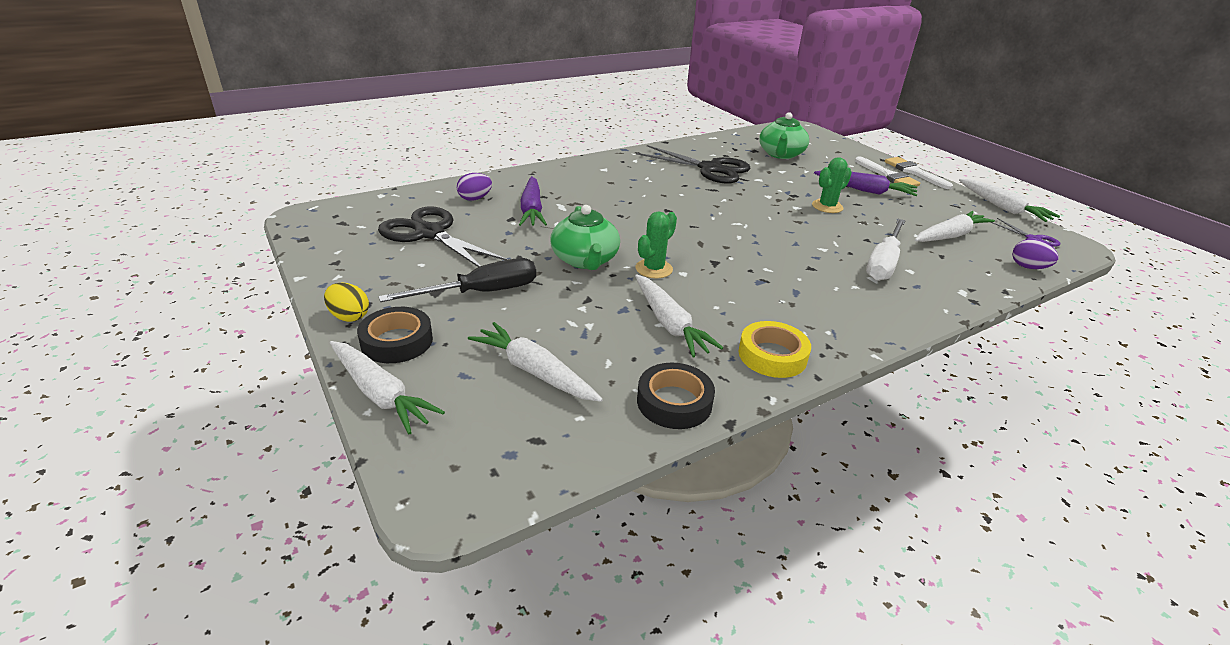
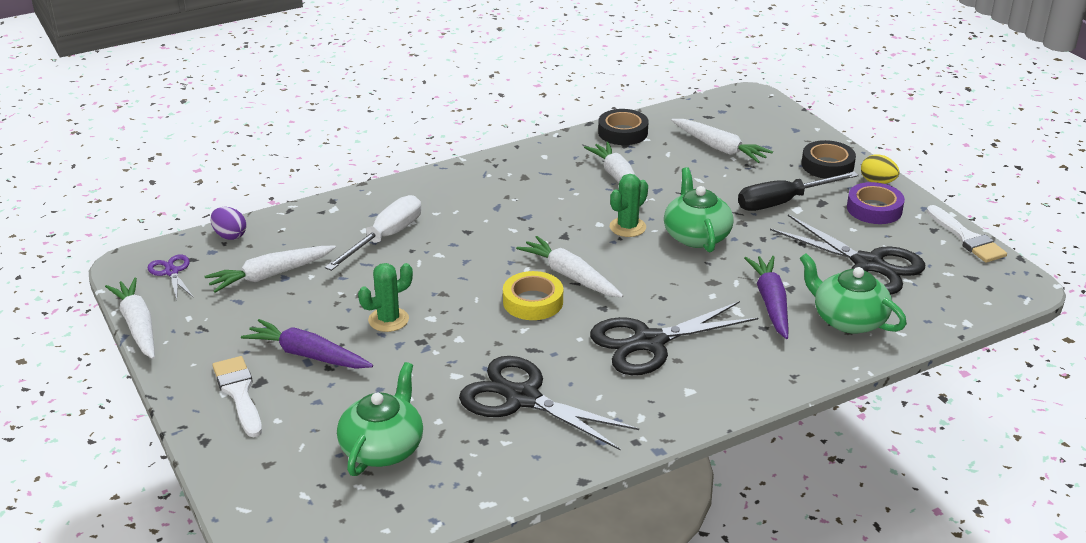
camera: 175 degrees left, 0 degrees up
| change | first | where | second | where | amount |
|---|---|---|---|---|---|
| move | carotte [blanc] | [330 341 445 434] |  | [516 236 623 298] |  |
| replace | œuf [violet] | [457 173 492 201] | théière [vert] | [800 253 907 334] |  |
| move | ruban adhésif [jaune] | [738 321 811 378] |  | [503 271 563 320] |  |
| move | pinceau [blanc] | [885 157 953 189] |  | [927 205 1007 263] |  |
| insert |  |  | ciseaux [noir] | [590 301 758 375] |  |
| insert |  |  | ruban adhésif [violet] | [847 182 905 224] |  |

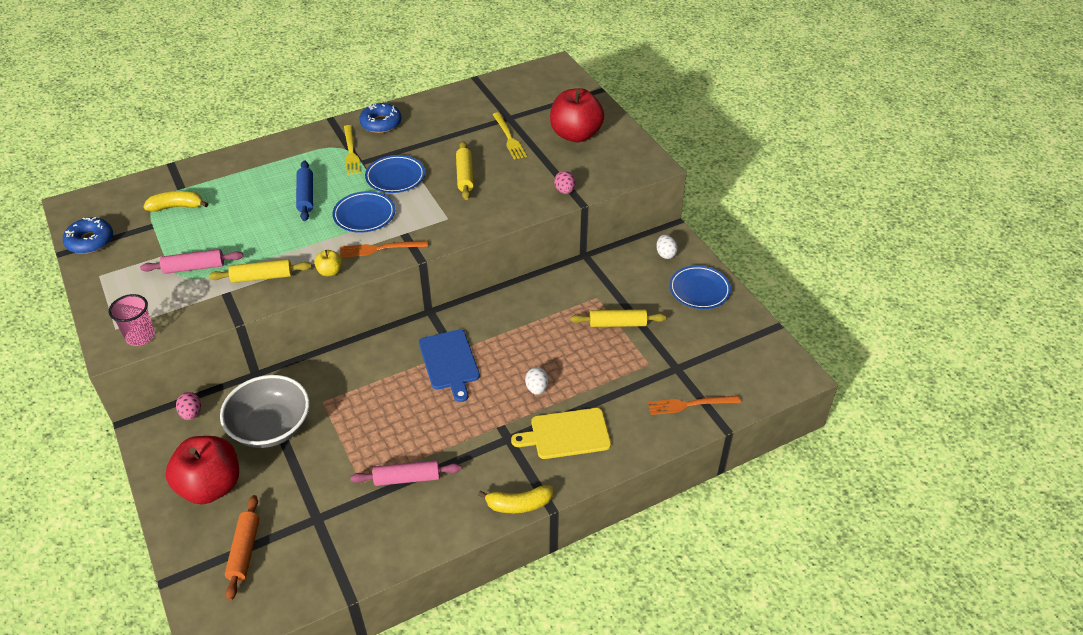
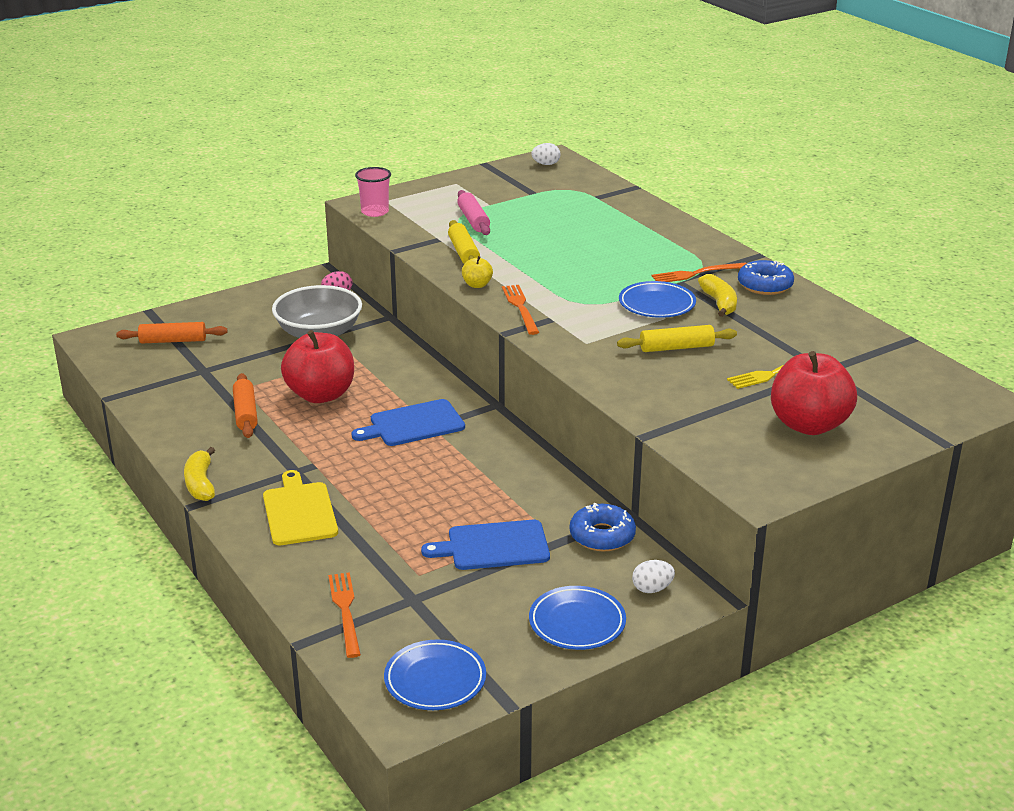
camera: 85 degrees right, 15 degrees down
| change | first | where | second | where | amount |
|---|---|---|---|---|---|
| move | beignet [bleu] | [63 217 113 254] |  | [570 503 636 551] |  |
| move | banane [jaune] | [143 191 208 212] |  | [698 274 737 317] |  |
| move | pomme [rouge] | [166 436 239 504] |  | [281 330 354 403] |  |
| delete | rouleau à pâtisserie [bleu] | [296 160 313 221] |  |  |  |
| move | assiette [bleu] | [333 191 395 233] |  | [384 639 486 710] |  |
| recolor | fourchette [jaune] | [344 125 361 175] | fourchette [orange] | [651 262 747 282] |  |
| recolor | rouleau à pâtisserie [rose] | [351 460 461 486] | rouleau à pâtisserie [orange] | [233 373 258 438] |  |
| move | œuf [blanc] | [525 367 548 395] |  | [531 143 560 165] |  |
| delete | œuf [rose] | [554 171 575 194] |  |  |  |
| replace | rouleau à pâtisserie [jaune] | [570 309 666 327] | planche à découper [bleu] | [421 520 550 570] |  |

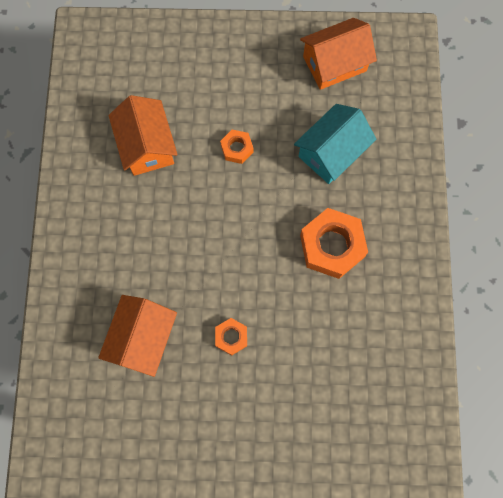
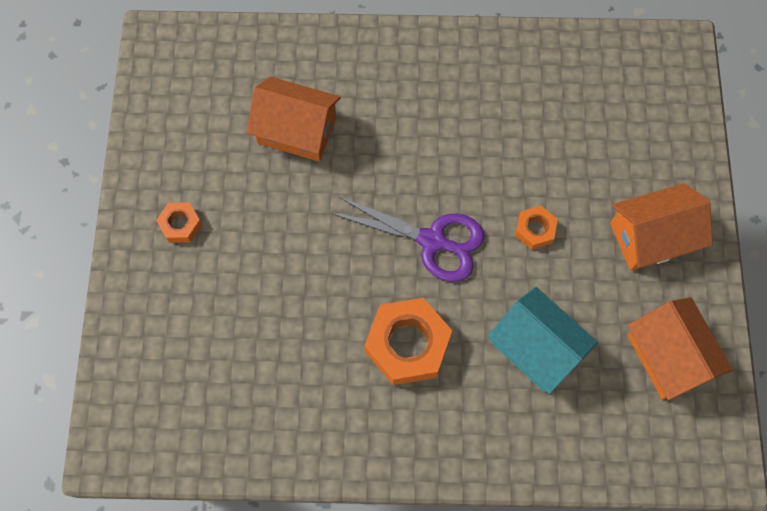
camera: 90 degrees right, 5 degrees down
| change | first | where | second | where | amount |
|---|---|---|---|---|---|
| move | maison [orange] | [108 95 178 176] |  | [610 183 713 271] |  |
| move | écrou [orange] | [215 318 247 356] |  | [156 202 202 243] |  |
| insert |  |  | ciseaux [violet] | [331 196 484 282] |  |

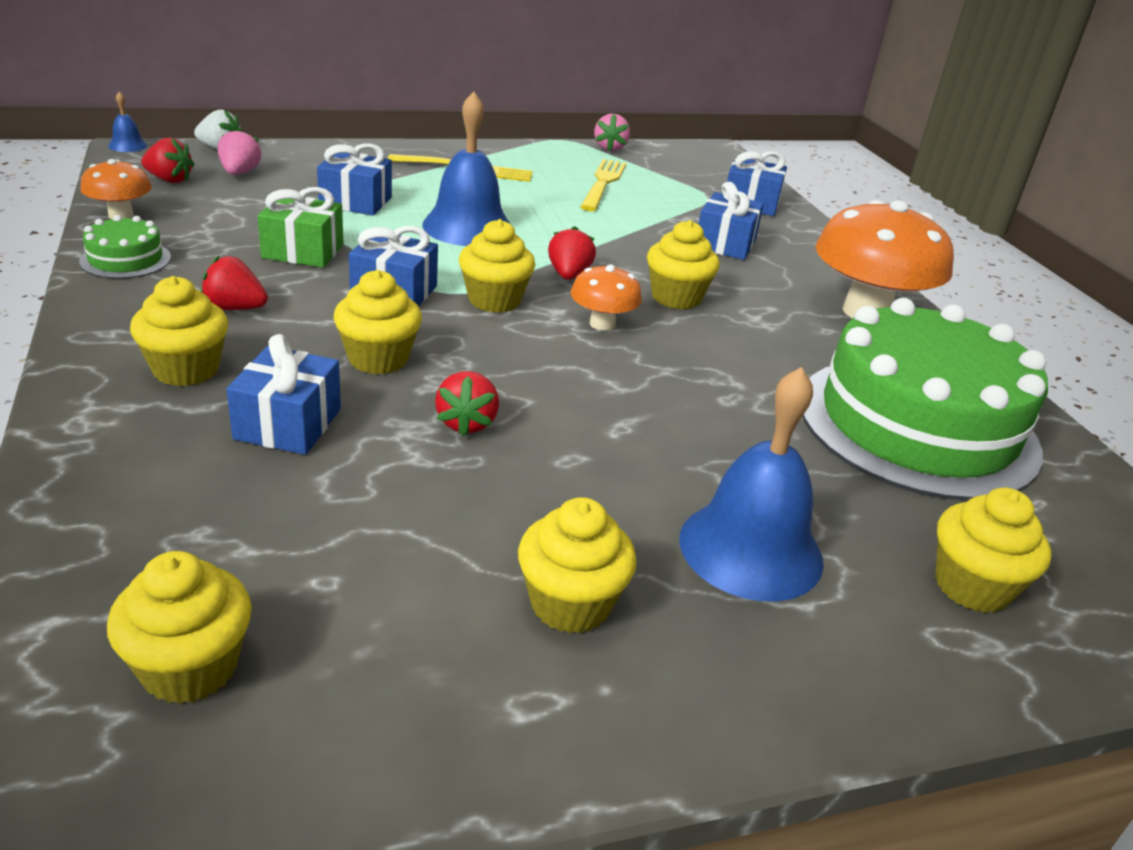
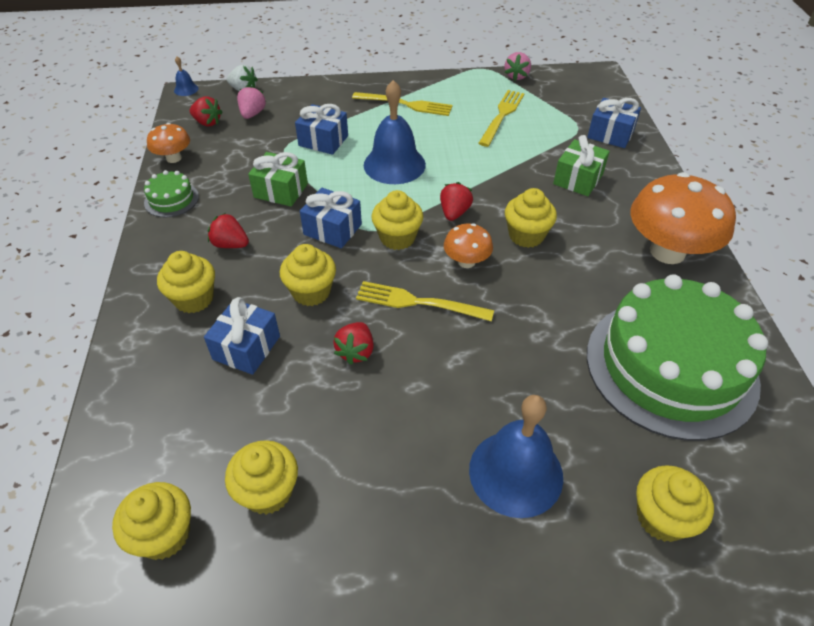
camera: 15 degrees right, 15 degrees up
| change | first | where | second | where | amount |
|---|---|---|---|---|---|
| move | muffin [jaune] | [518 497 637 634] |  | [225 440 298 515] |  |
| recolor | cadeau [bleu] | [699 182 764 260] | cadeau [vert] | [553 135 610 196] |  |
| insert |  |  | fourchette [jaune] | [356 281 494 322] |  |

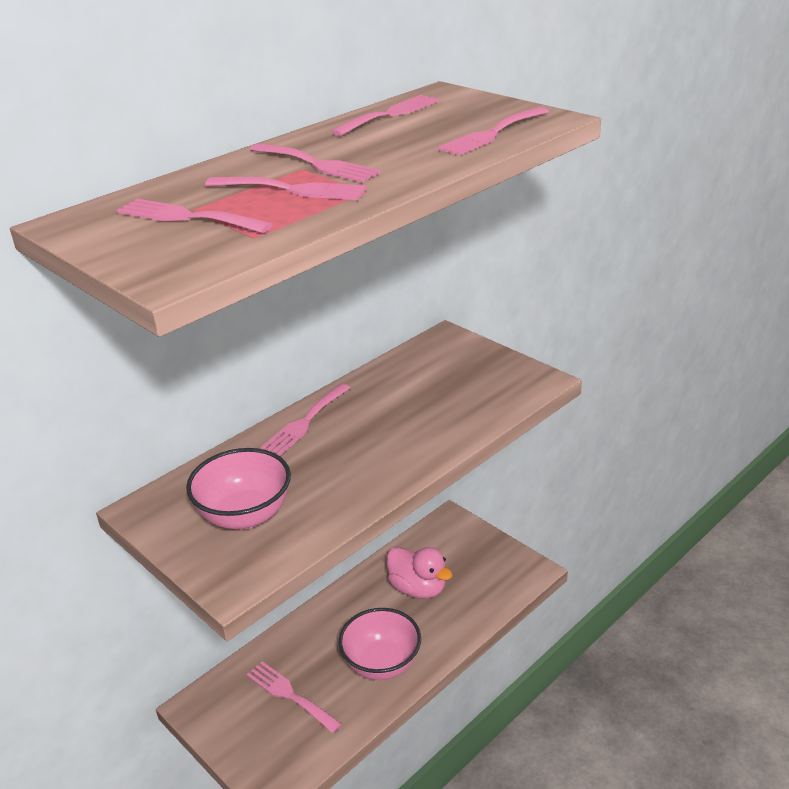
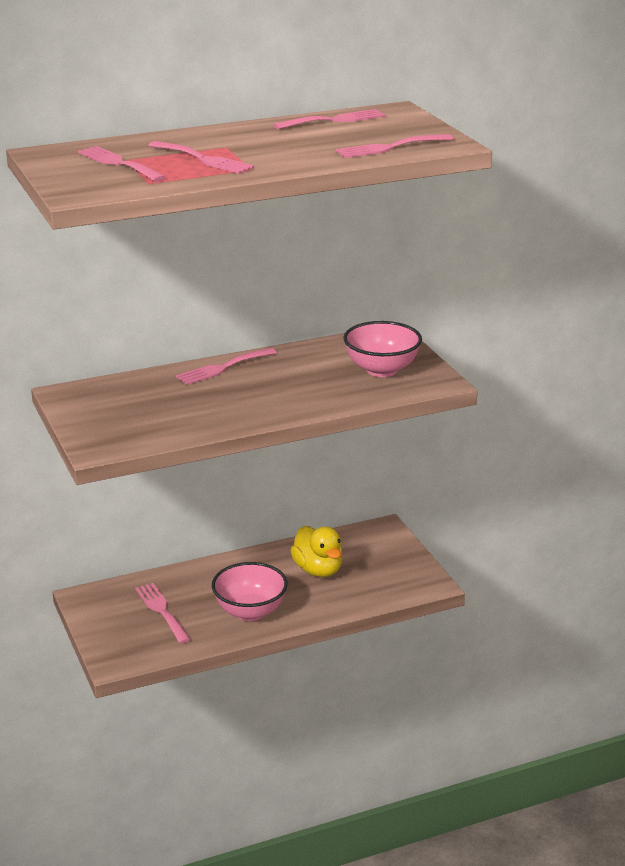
camera: 20 degrees right, 5 degrees down
| change | first | where | second | where | amount |
|---|---|---|---|---|---|
| move | bol [rose] | [186 448 291 530] |  | [343 321 422 377] |  |
| delete | fourchette [rose] | [250 143 381 182] |  |  |  |
| recolor | canard [rose] | [387 547 453 599] | canard [jaune] | [290 526 342 577] |  |

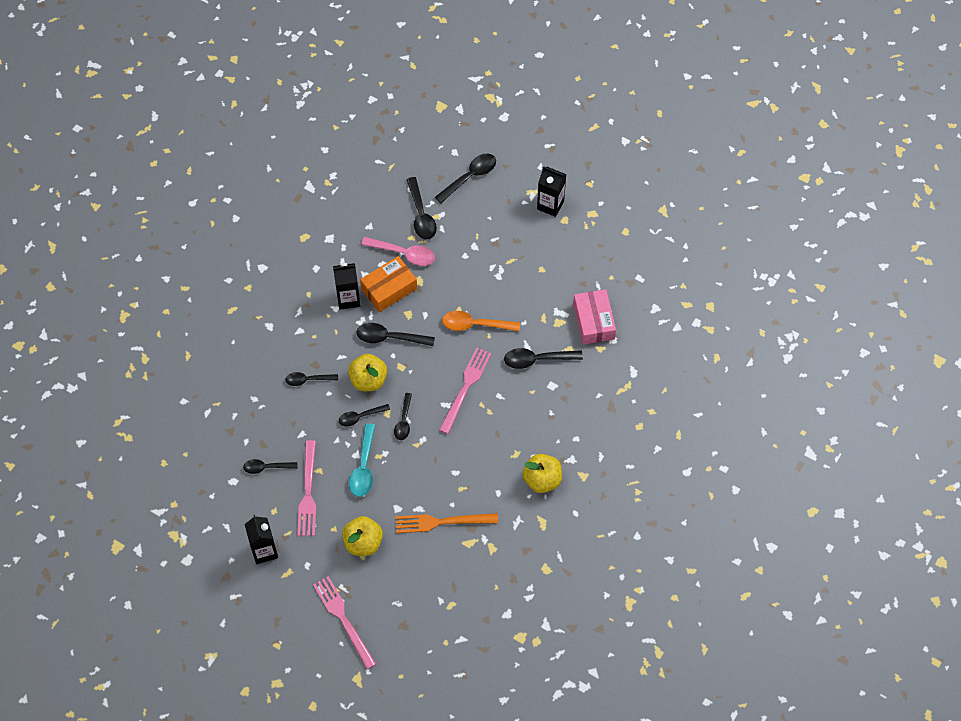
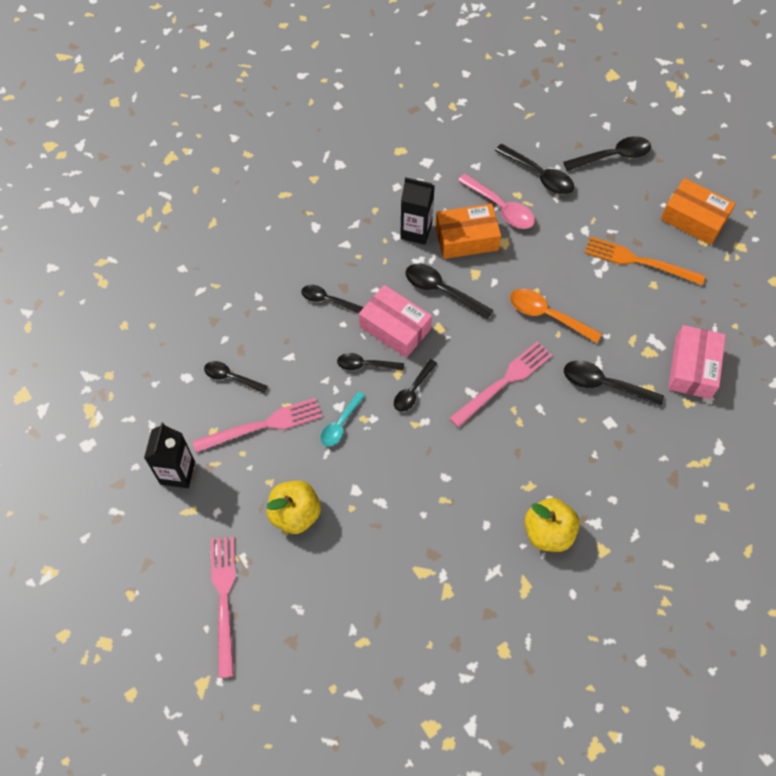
camera: 25 degrees right, 0 degrees up
| change | first | where | second | where | amount |
|---|---|---|---|---|---|
| rotate | fourchette [rose] | [297 440 316 536] |  | [192 398 322 453] | 135 degrees counterclockwise |
| replace | pomme [jaune] | [348 354 387 391] | boîte [rose] | [359 285 432 358] |  |
| resize | cuillère [turquoise] | [349 423 375 497] |  | [321 391 365 446] | x0.66 |
| move | fourchette [orange] | [395 513 498 533] |  | [585 236 705 285] |  |
| rotate | cuillère [noir] | [406 177 437 240] |  | [495 144 574 195] | 60 degrees counterclockwise |
| replace | brique de lait [noir] | [537 166 566 217] | boîte [orange] | [661 178 736 245] |  |

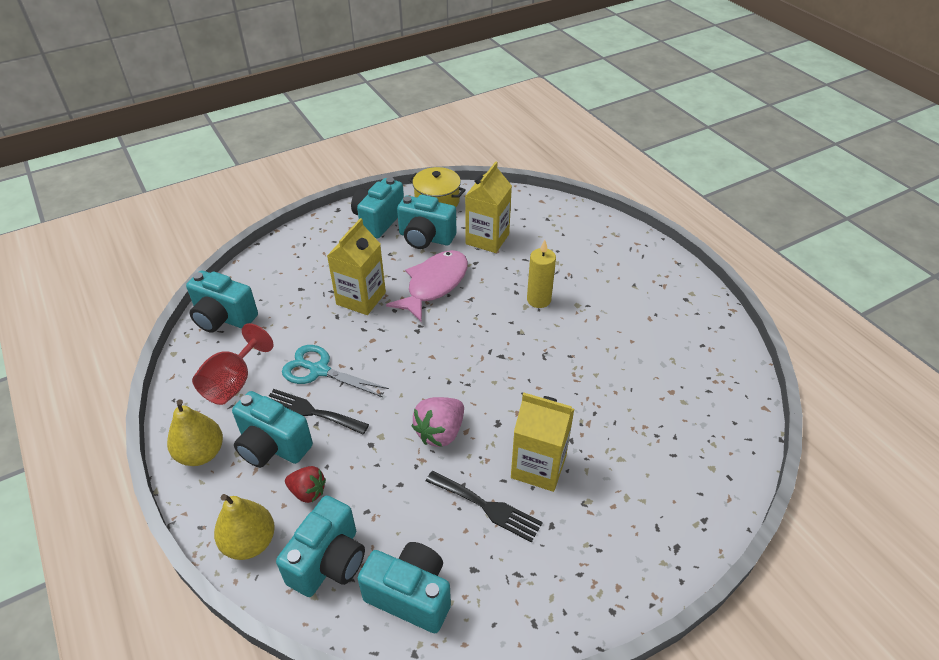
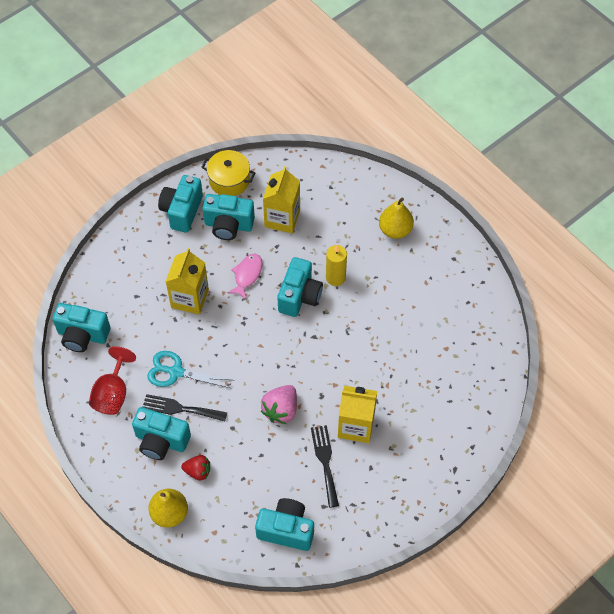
camera: 10 degrees left, 15 degrees up
| change | first | where | second | where | amount |
|---|---|---|---|---|---|
| move | poire [jaune] | [167 399 223 466] |  | [379 197 414 239] |  |
| move | appareil photo [turquoise] | [276 495 365 597] |  | [278 257 323 317] |  |
| resize | poisson [rose] | [386 250 468 323] |  | [227 254 263 299] | x0.61 |
| rotate | fourchette [noir] | [426 471 543 543] |  | [311 425 339 508] | 120 degrees counterclockwise |

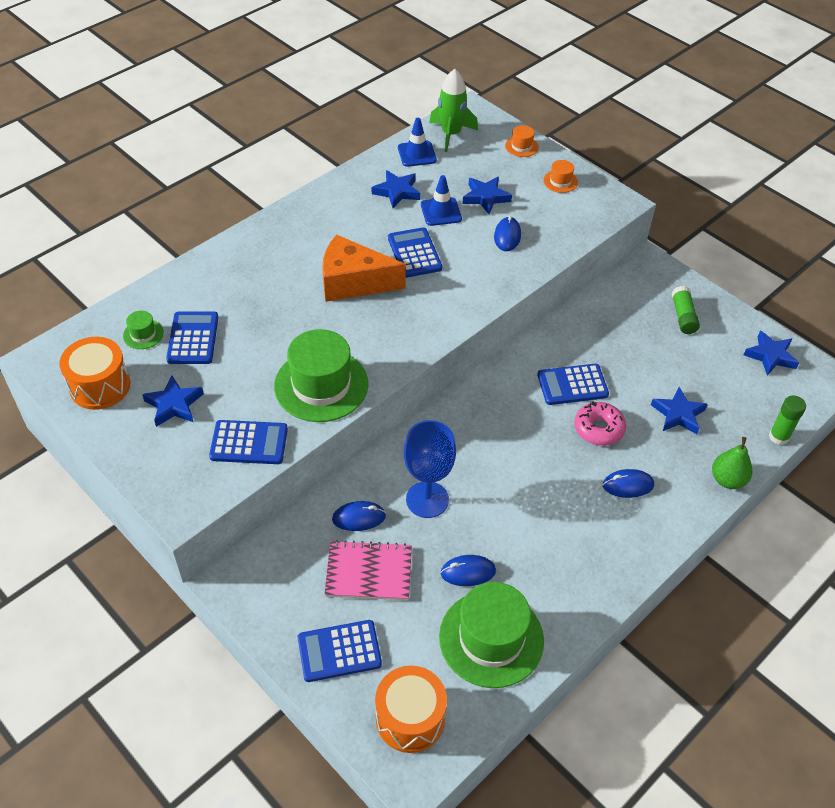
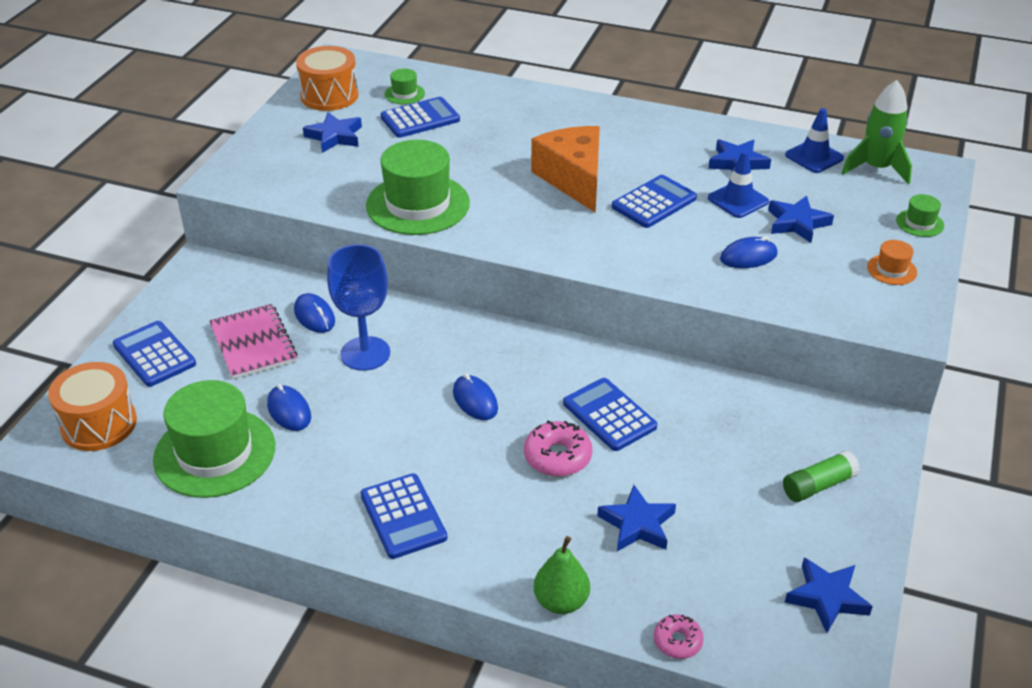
camera: 65 degrees right, 10 degrees down
| change | first | where | second | where | amount |
|---|---|---|---|---|---|
| move | calculatrice [bleu] | [209 420 288 464] |  | [360 473 447 559] |  |
| recolor | chapeau [orange] | [505 125 539 157] | chapeau [vert] | [896 194 944 237] |  |
| move | souris [bleu] | [603 469 654 498] |  | [453 373 498 420] |  |
| replace | bâton de colle [vert] | [769 396 806 445] | beignet [rose] | [654 614 704 659] |  |

